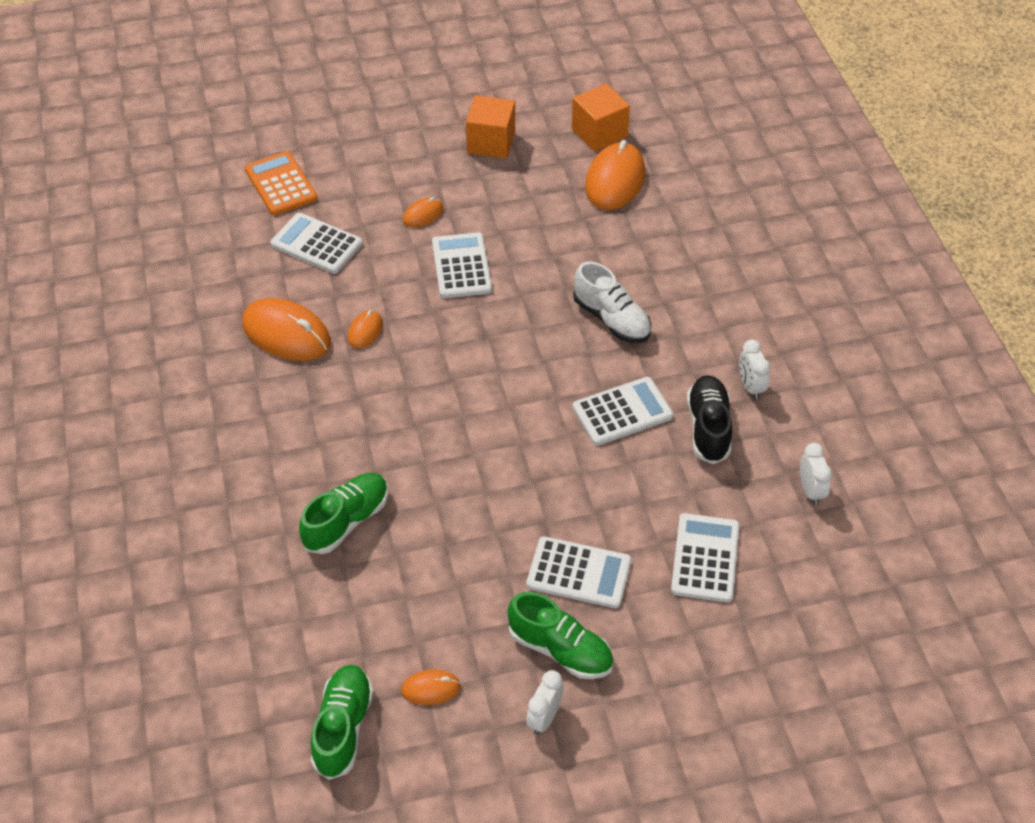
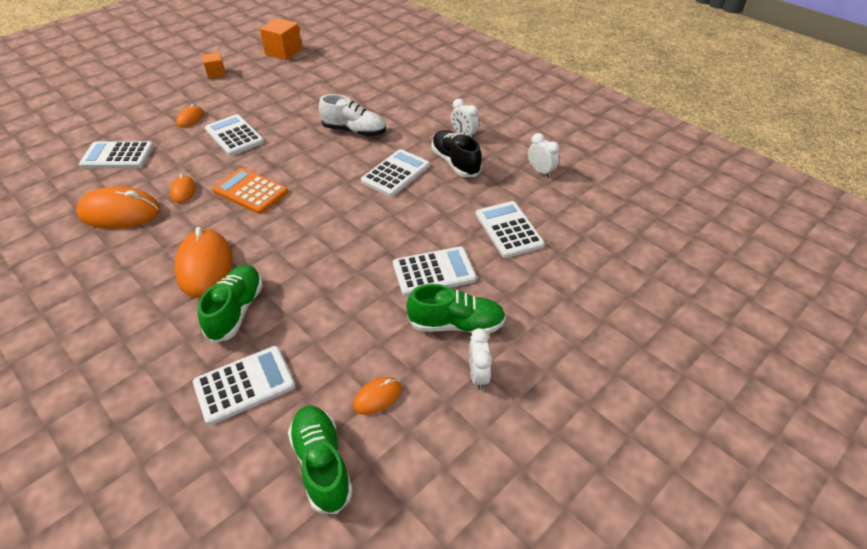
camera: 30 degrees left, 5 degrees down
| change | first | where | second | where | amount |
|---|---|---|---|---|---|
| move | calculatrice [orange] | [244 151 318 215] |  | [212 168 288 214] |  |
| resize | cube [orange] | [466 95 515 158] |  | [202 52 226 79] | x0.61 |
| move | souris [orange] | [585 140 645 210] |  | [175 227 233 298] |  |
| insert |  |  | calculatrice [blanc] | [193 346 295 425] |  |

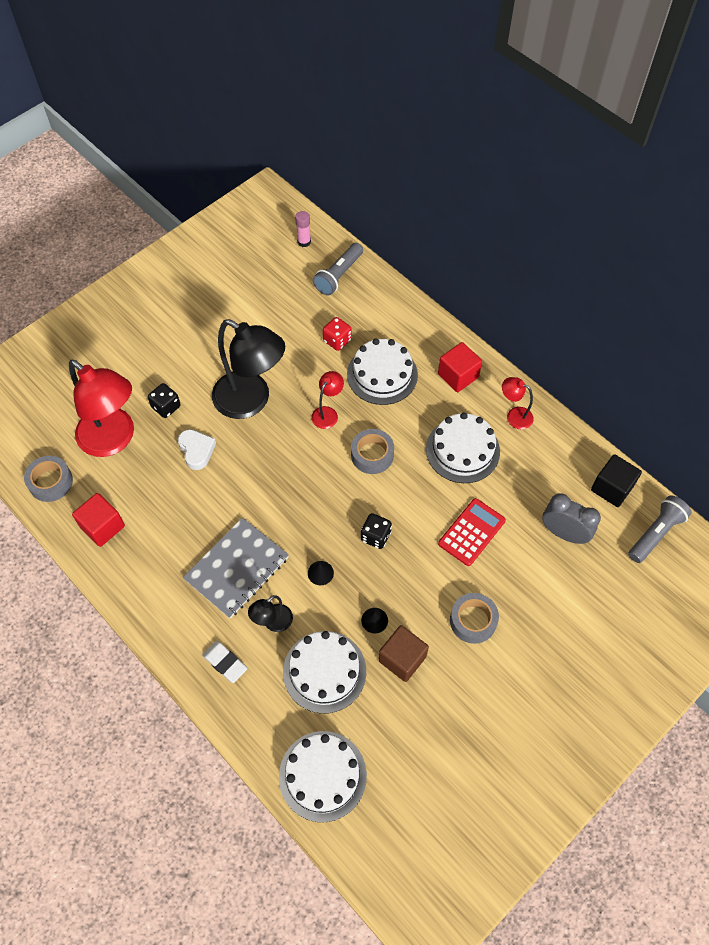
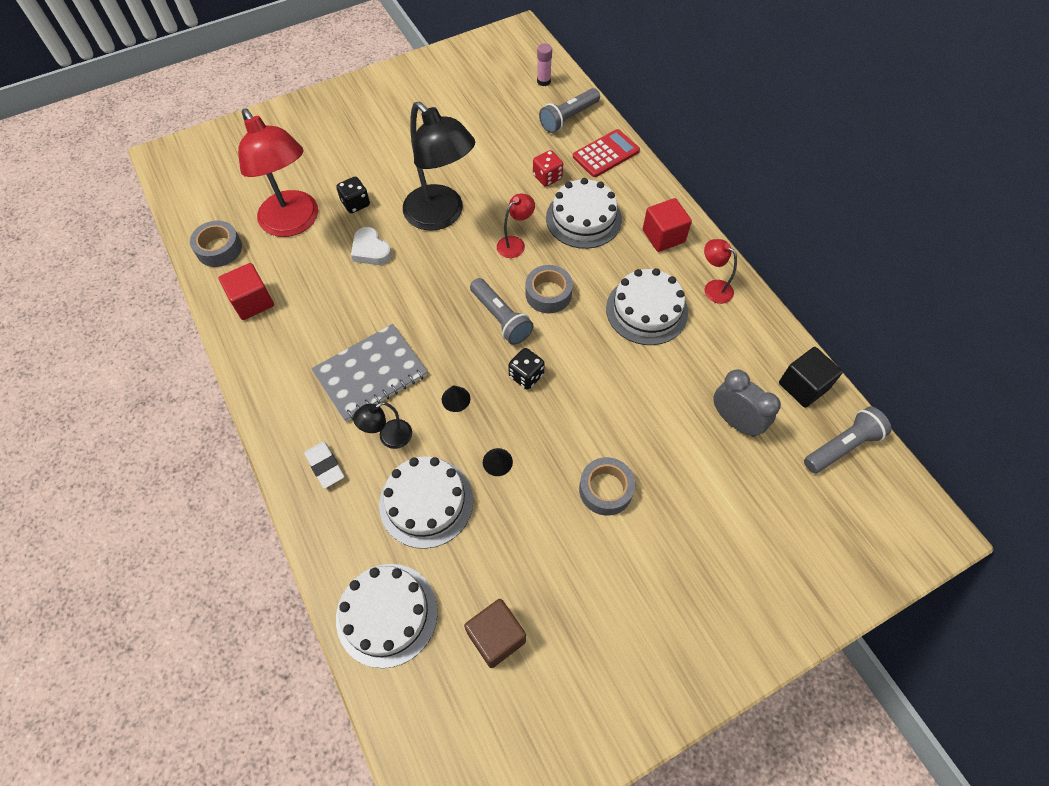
camera: 15 degrees right, 0 degrees up
| change | first | where | second | where | amount |
|---|---|---|---|---|---|
| rotate | cœur [blanc] | [178 429 216 470] |  | [351 227 392 265] | 150 degrees clockwise |
| move | cube [marron] | [379 625 429 682] |  | [464 599 526 668] |  |
| move | calculatrice [rouge] | [438 498 506 566] |  | [573 129 640 177] |  |
| insert |  |  | lampe de poche [gris] | [470 278 534 345] |  |

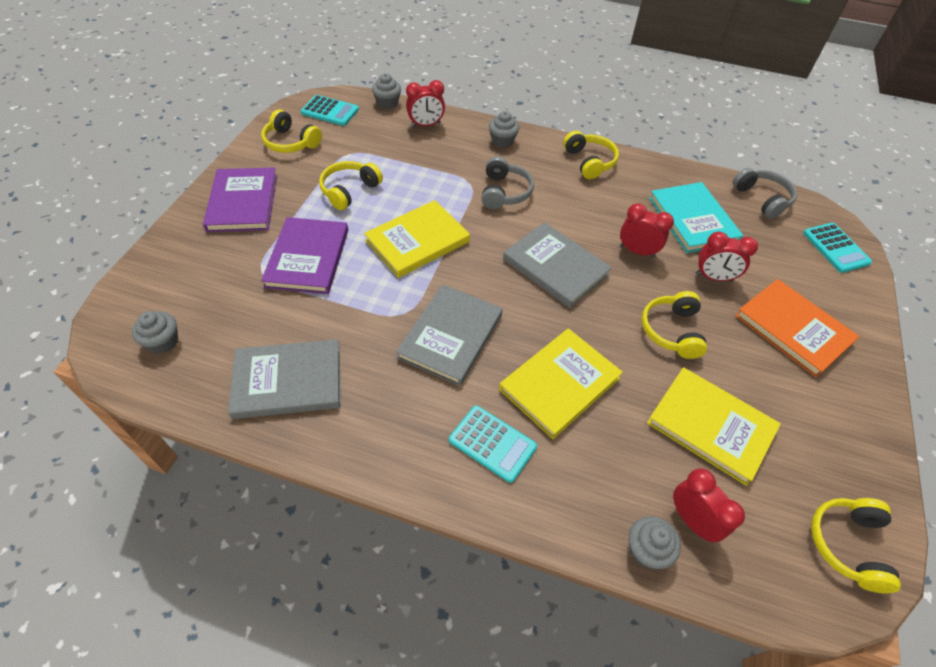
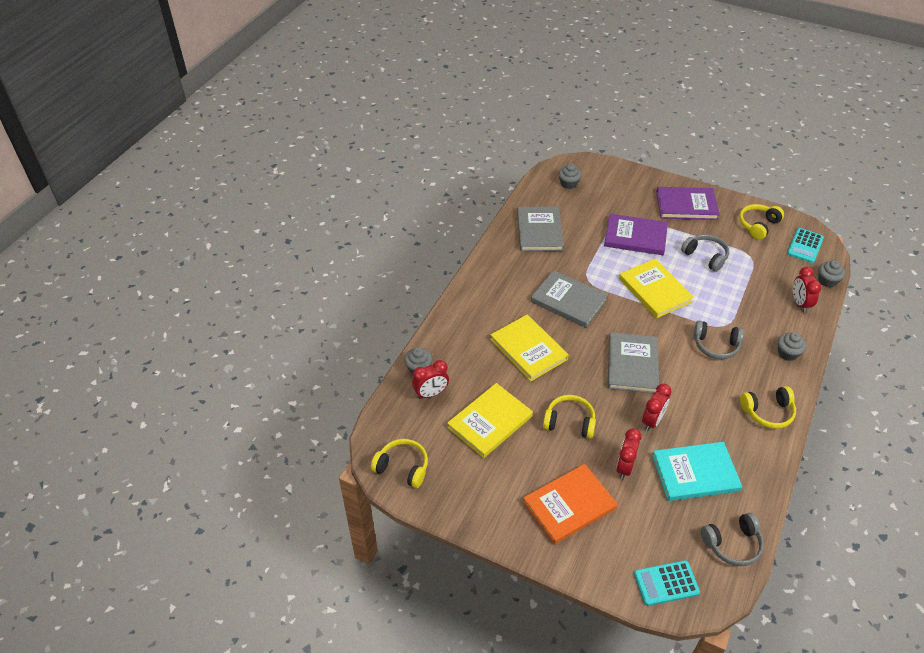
camera: 100 degrees right, 5 degrees down
| change | first | where | second | where | amount |
|---|---|---|---|---|---|
| recolor | casque audio [jaune] | [319 161 383 210] | casque audio [gris] | [681 234 729 272] |  |
| delete | calculatrice [turquoise] | [449 406 537 483] |  |  |  |
| rotate | livre [gris] | [503 222 612 308] |  | [608 332 659 394] | 45 degrees counterclockwise |

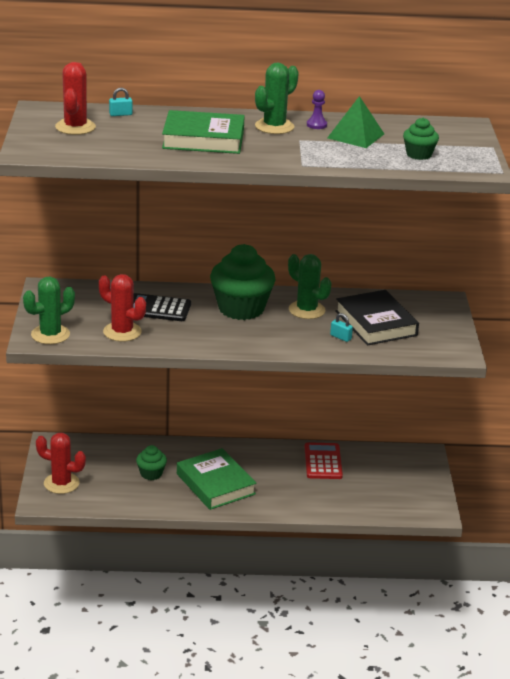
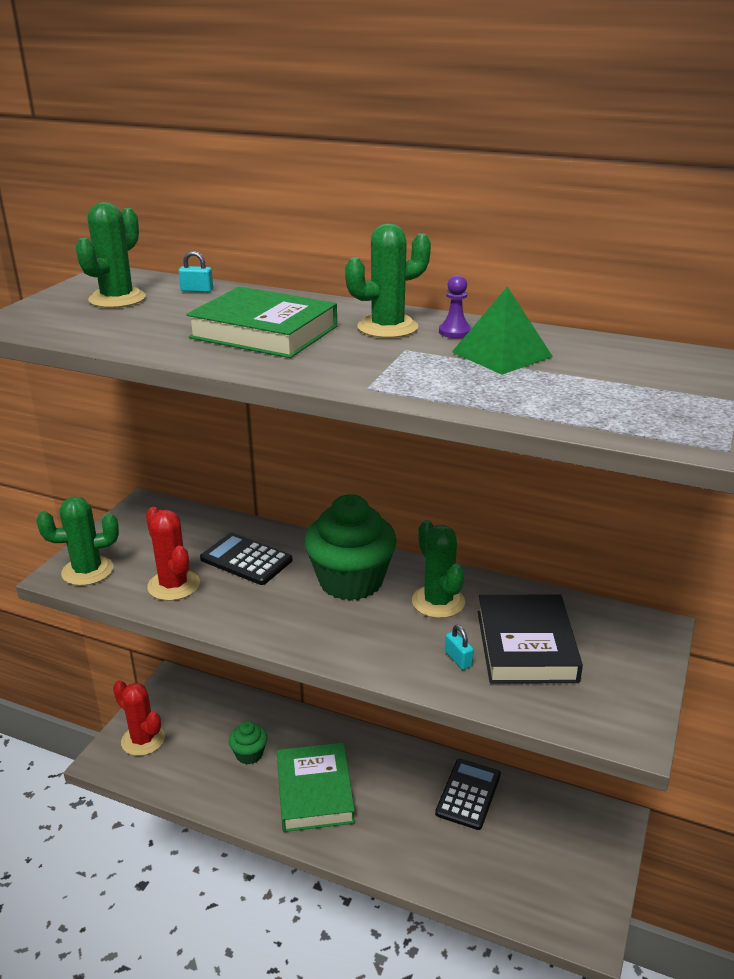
camera: 25 degrees right, 0 degrees up
| change | first | where | second | where | amount |
|---|---|---|---|---|---|
| recolor | cactus [rouge] | [55 62 96 135] | cactus [vert] | [76 202 146 308] |  |
| recolor | calculatrice [rouge] | [305 442 343 479] | calculatrice [noir] | [435 759 501 830] |  |
| delete | muffin [vert] | [403 118 439 160] |  |  |  |

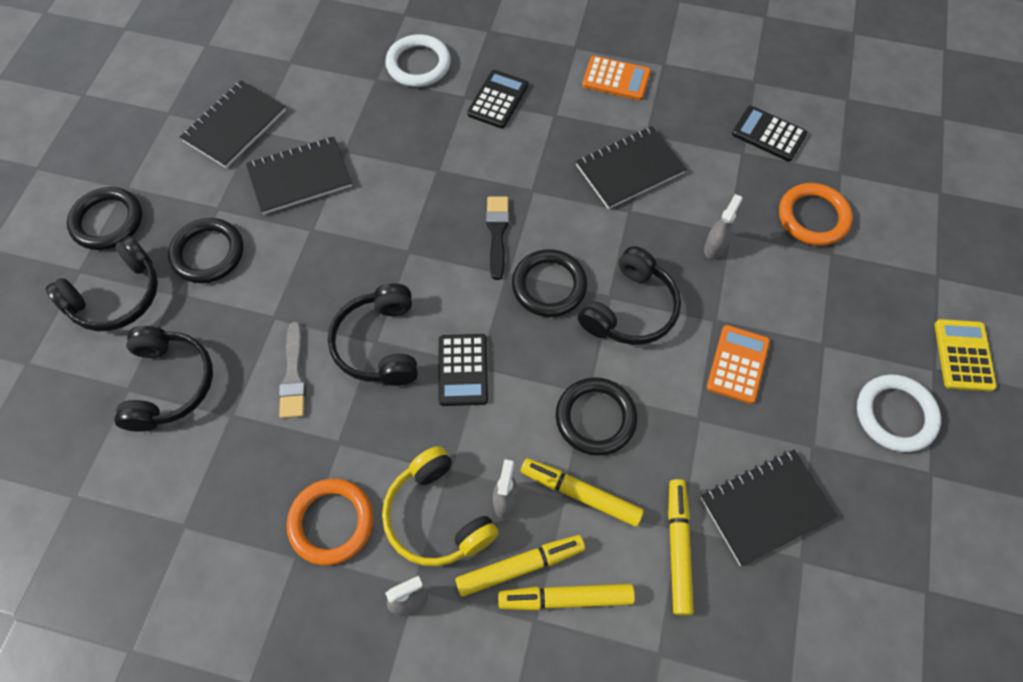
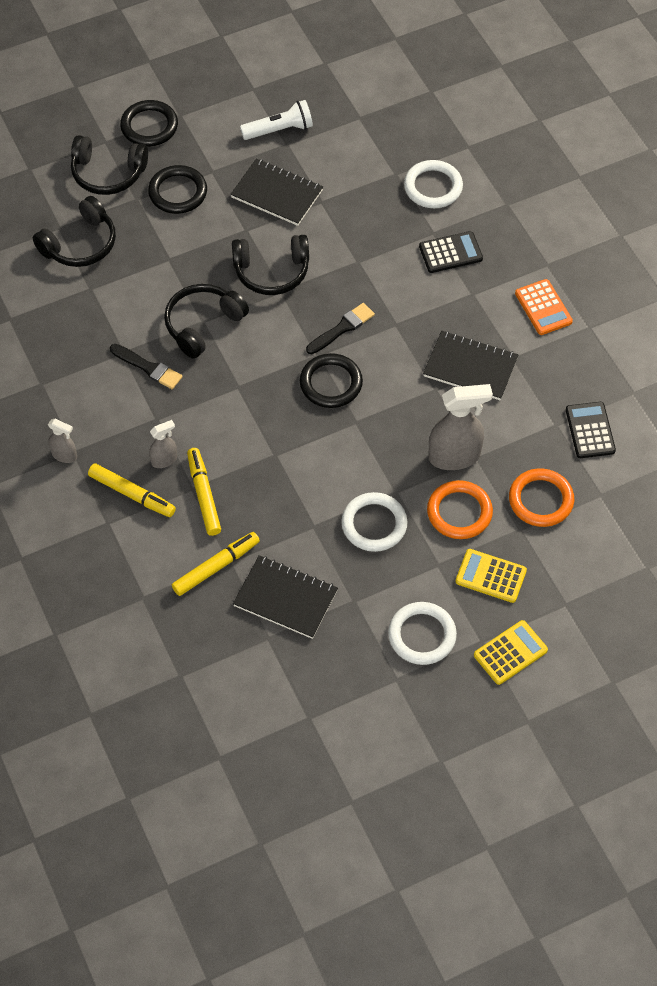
camera: 50 degrees right, 5 degrees down
| change | first | where | second | where | amount |
|---|---|---|---|---|---|
| replace | carnet [noir] | [180 80 286 168] | lampe de poche [blanc] | [240 100 313 140] |  |
| delete | pinceau [gris] | [279 322 306 418] |  |  |  |
| move | anneau [orange] | [287 479 374 565] |  | [427 480 493 539] |  |
| delete | casque audio [jaune] | [382 446 499 566] |  |  |  |
| delete | calculatrice [noir] | [438 334 488 406] |  |  |  |
| delete | feutre [jaune] | [498 584 635 610] |  |  |  |
| delete | anneau [noir] | [556 377 637 455] |  |  |  |
| move | casque audio [noir] | [578 246 681 345] |  | [232 235 309 295] |  |
| resize | vaporisateur [gris] | [704 194 742 259] |  | [428 384 493 470] | x1.92 |
| replace | calculatrice [orange] | [707 325 770 404] | anneau [blanc] | [341 492 408 552] |  |
| insert |  |  | pinceau [noir] | [110 344 182 389] |  |
| insert |  |  | calculatrice [jaune] | [455 549 527 603] |  |

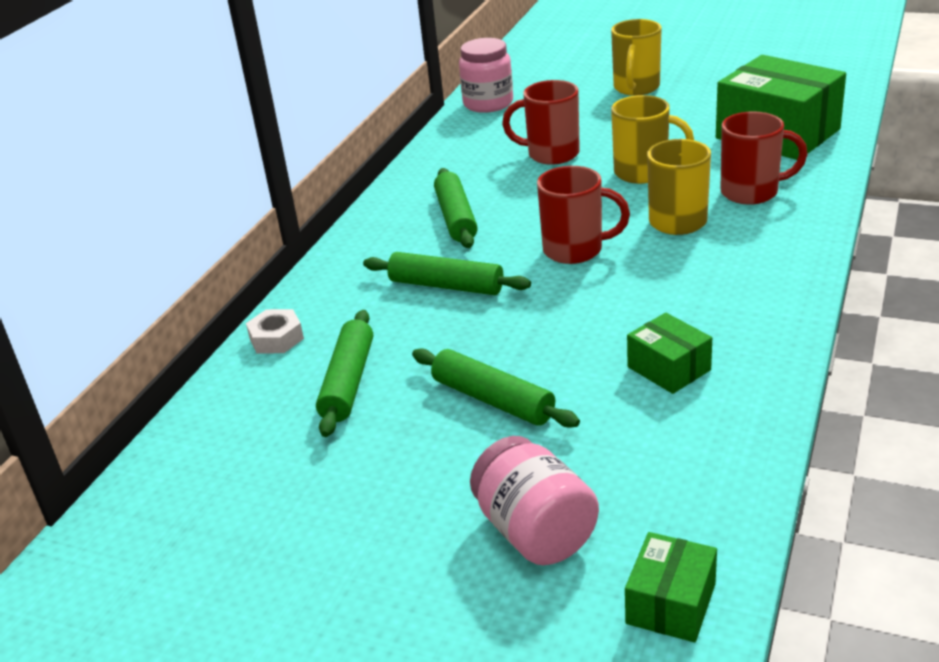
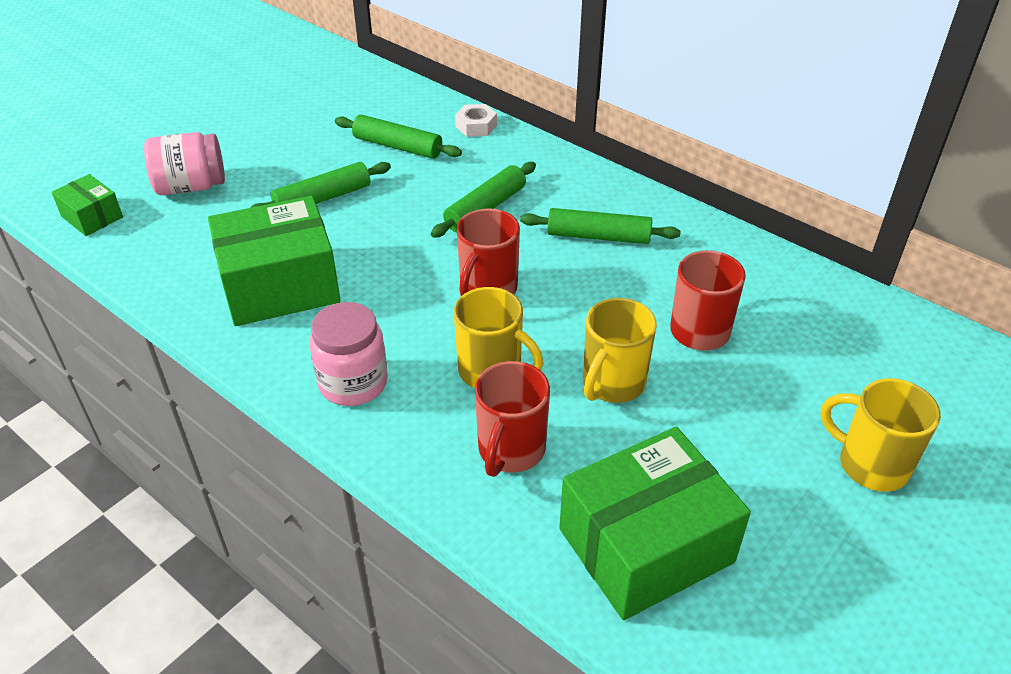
camera: 105 degrees right, 10 degrees up
| change | first | where | second | where | amount |
|---|---|---|---|---|---|
| move | bocal [rose] | [459 38 513 113] |  | [310 302 388 406] |  |
| resize | boîte [vert] | [627 313 712 394] |  | [208 196 341 326] | x2.03 |

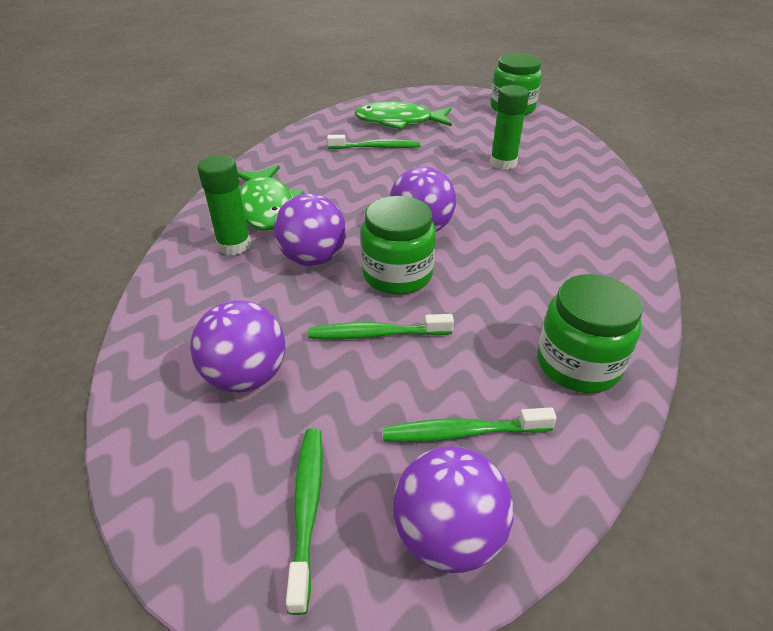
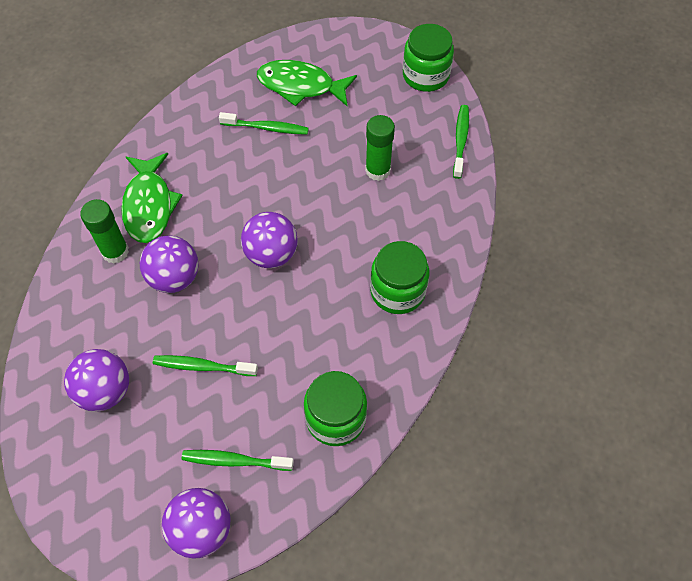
camera: 10 degrees right, 20 degrees up
| change | first | where | second | where | amount |
|---|---|---|---|---|---|
| move | brosse à dents [vert] | [286 428 323 615] |  | [453 105 469 179] |  |
| move | bocal [vert] | [361 196 436 295] |  | [370 241 429 314] |  |

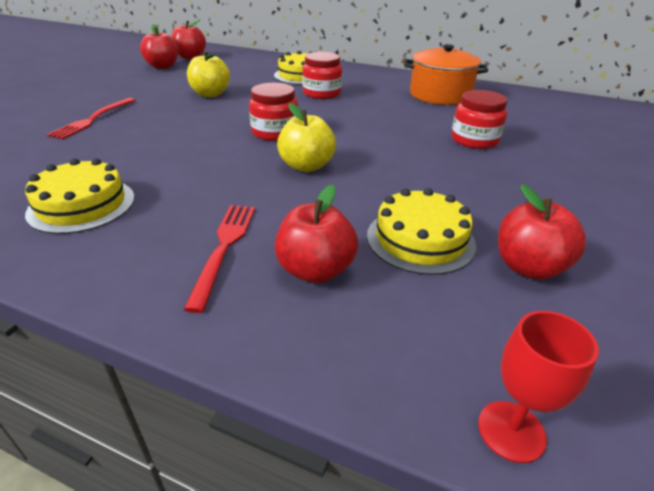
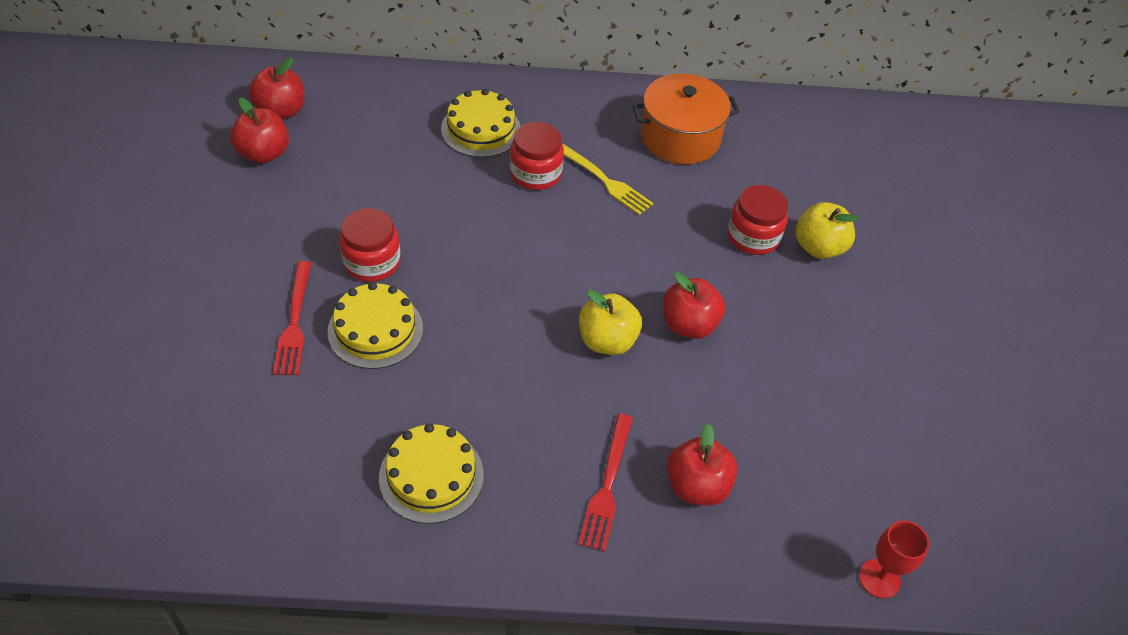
camera: 25 degrees left, 15 degrees up
| change | first | where | second | where | amount |
|---|---|---|---|---|---|
| rotate | fourchette [rouge] | [183 205 255 313] |  | [578 414 633 552] | 150 degrees counterclockwise |
| move | pomme [jaune] | [187 51 230 97] |  | [796 202 859 259] |  |
| move | bocal [rouge] | [249 83 298 141] |  | [339 208 401 282] |  |
| move | gâteau [jaune] | [367 188 476 275] |  | [327 282 423 369] |  |
| move | pomme [rouge] | [498 184 586 280] |  | [663 272 725 339] |  |
| insert |  |  | fourchette [jaune] | [562 143 654 215] |  |

